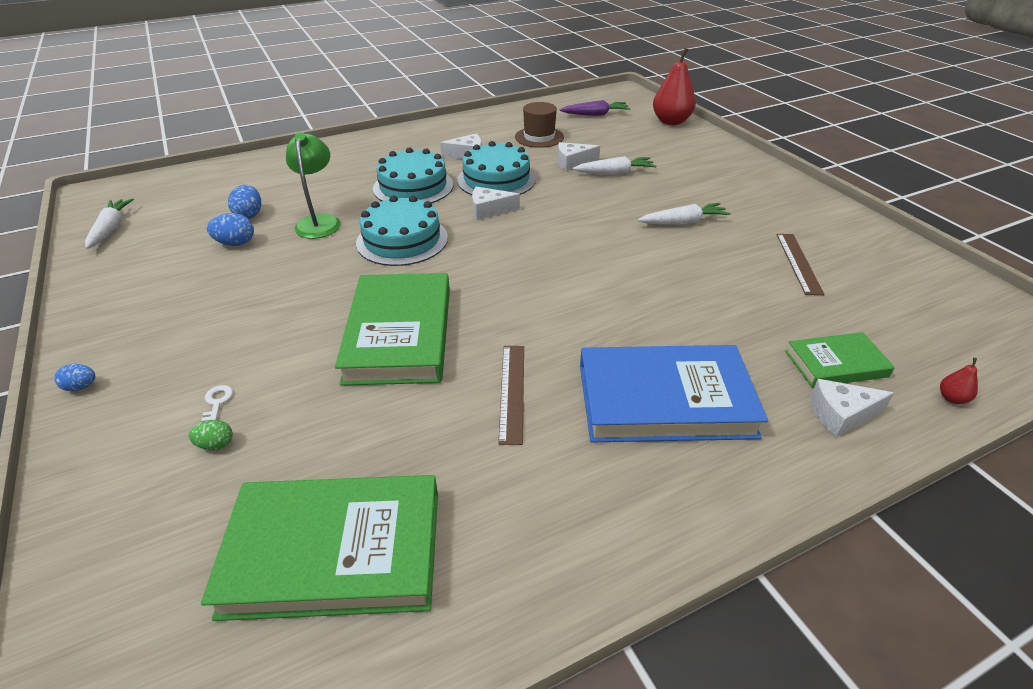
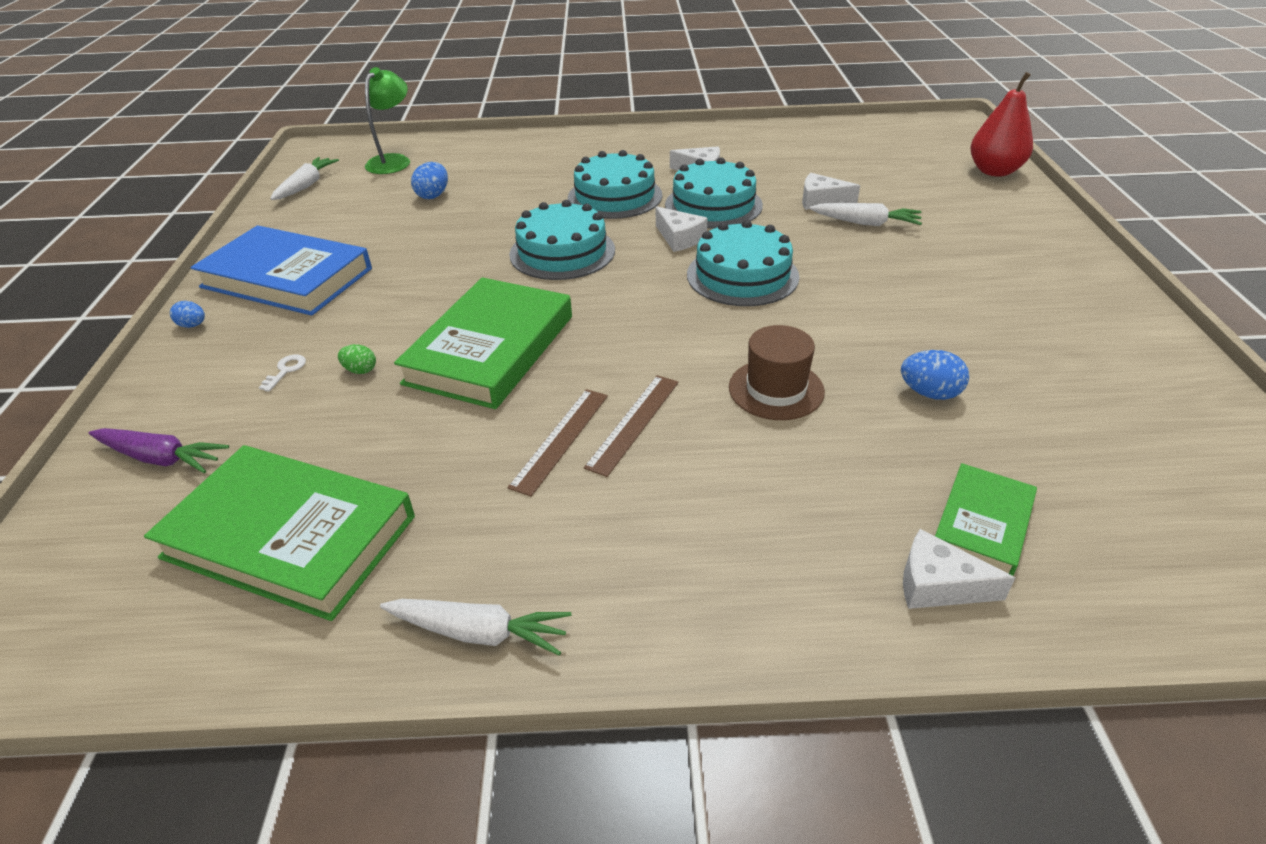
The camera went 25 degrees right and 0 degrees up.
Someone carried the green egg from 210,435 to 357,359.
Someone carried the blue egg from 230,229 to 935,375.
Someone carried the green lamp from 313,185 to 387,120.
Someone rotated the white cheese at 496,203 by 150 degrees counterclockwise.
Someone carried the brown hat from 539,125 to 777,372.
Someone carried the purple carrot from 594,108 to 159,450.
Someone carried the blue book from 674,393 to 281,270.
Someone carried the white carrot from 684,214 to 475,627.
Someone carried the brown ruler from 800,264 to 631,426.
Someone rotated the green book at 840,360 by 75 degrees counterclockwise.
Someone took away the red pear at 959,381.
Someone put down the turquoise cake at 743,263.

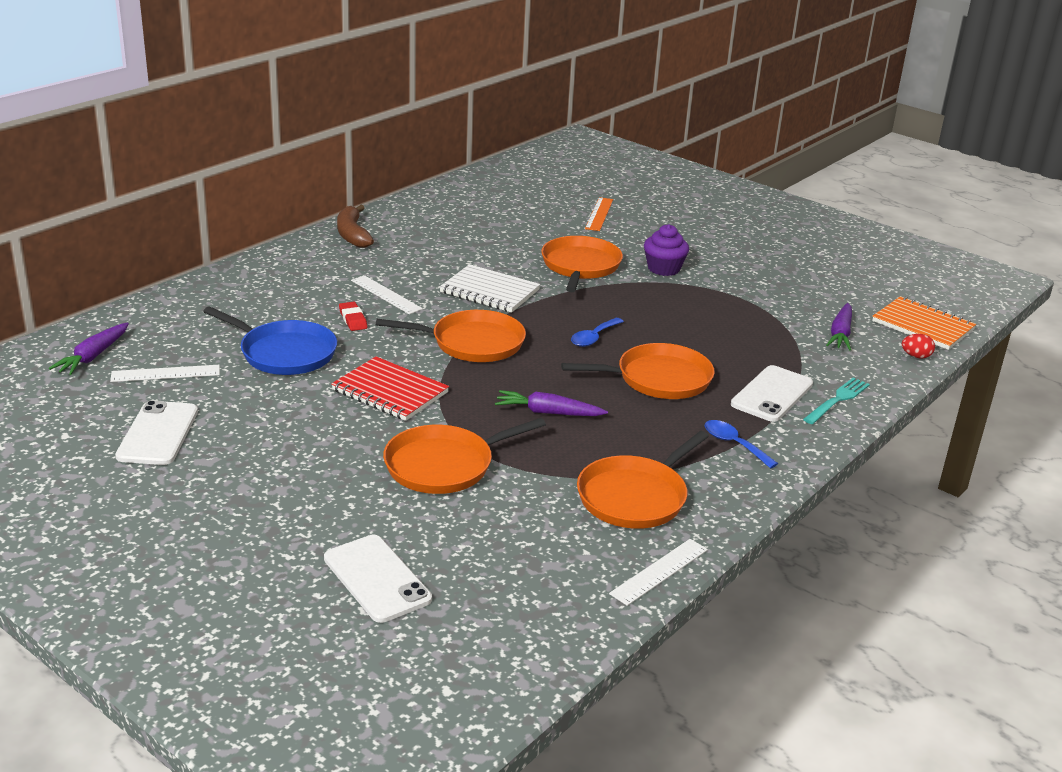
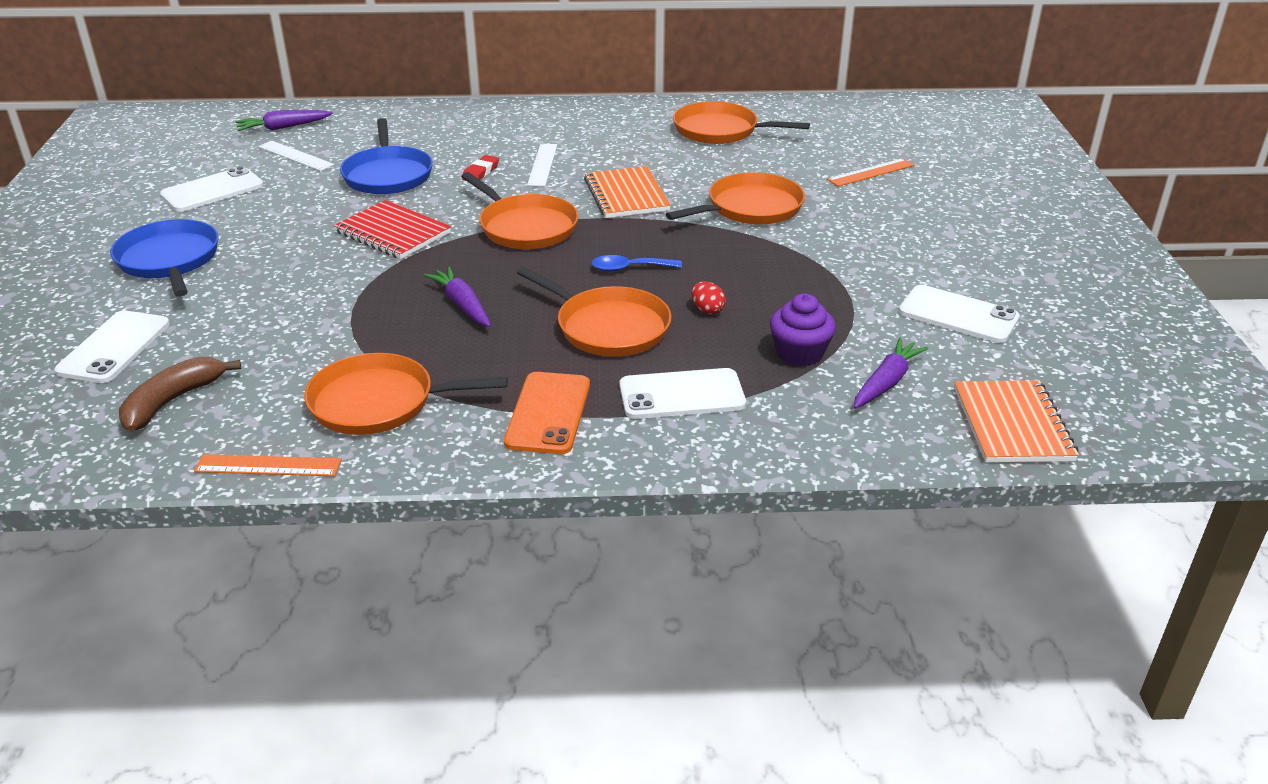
The camera went 50 degrees right and 5 degrees up.
Someone rotated the red notebook at 390,389 by 45 degrees counterclockwise.
Someone carried the brown banana from 355,226 to 180,394.
Someone carried the orange pan from 464,456 to 741,122.
Someone repainted the white notebook at 489,288, which became the orange notebook at 627,192.
Someone repainted the white ruler at 658,572, which became the orange ruler at 268,465.
Someone carried the purple cupcake from 666,250 to 803,330.
Someone swapped the blue spoon at 741,444 for the orange phone at 547,413.
Someone took away the turquoise fork at 836,400.
Someone rotated the purple carrot at 839,326 by 150 degrees clockwise.
Someone carried the red egg from 918,346 to 708,297.
Someone put down the blue pan at 164,258.
Someone put down the white phone at 959,314.

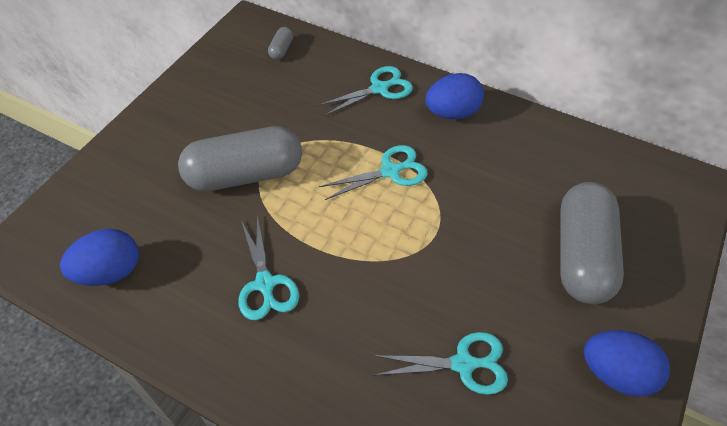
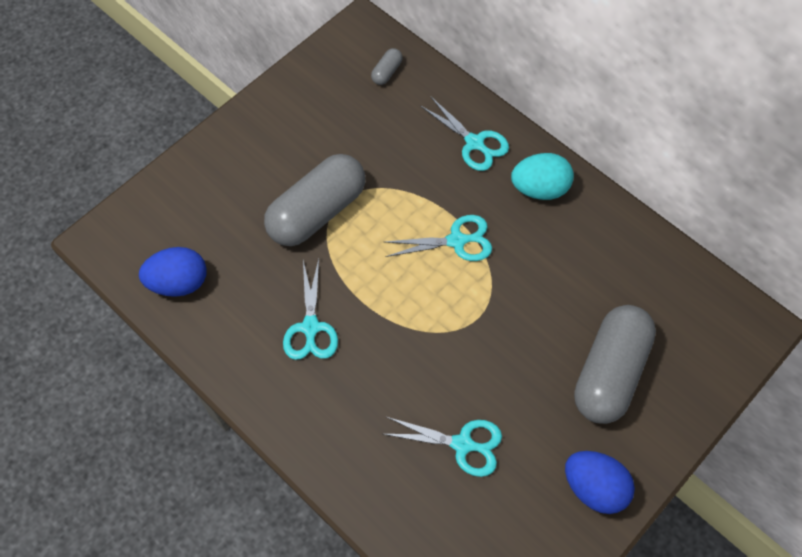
The camera went 15 degrees right and 10 degrees up.
Someone rotated the grey capsule at 240,159 by 45 degrees counterclockwise.
Someone rotated the turquoise scissors at 365,91 by 60 degrees clockwise.
Someone repainted the blue egg at 454,96, which became the turquoise egg at 542,176.

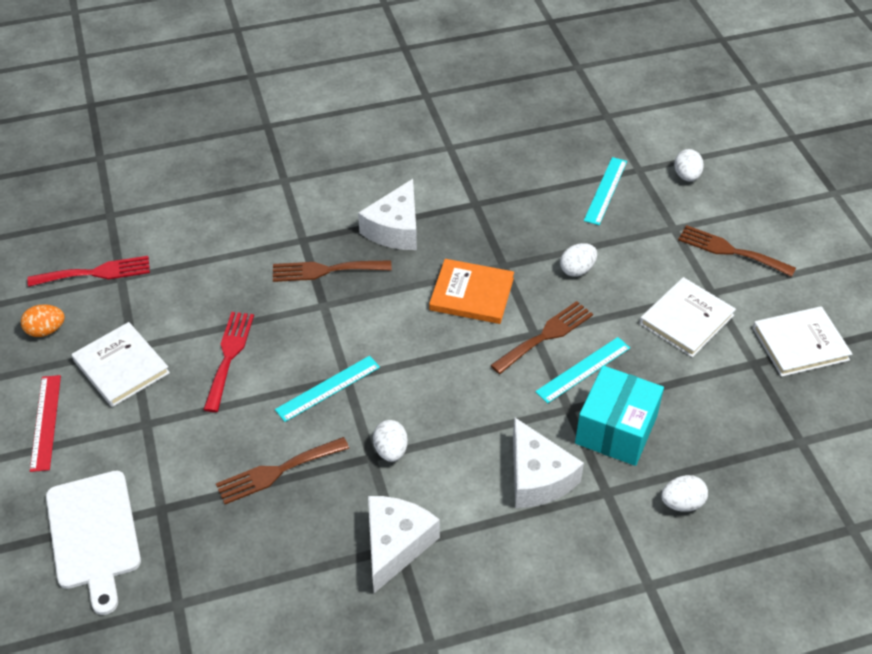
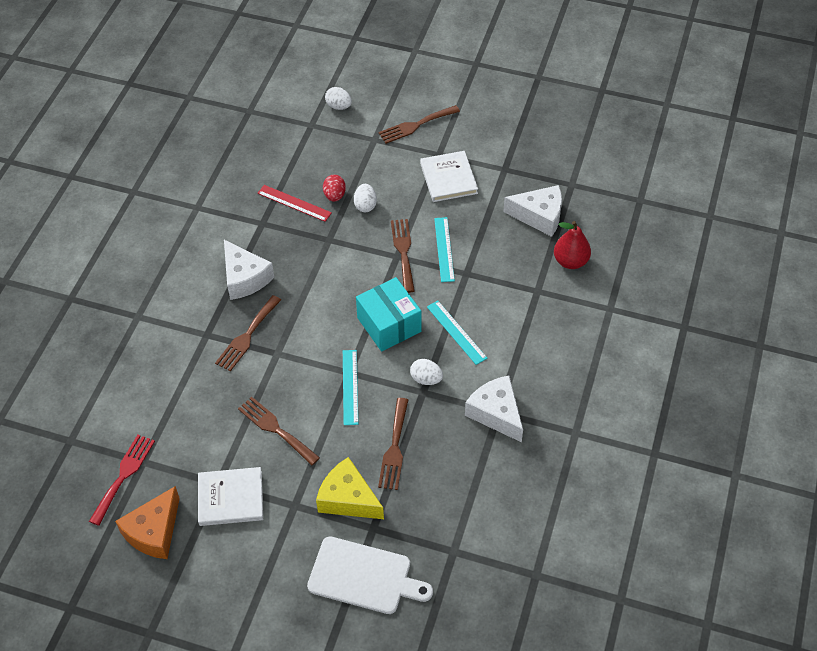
The camera went 55 degrees left and 5 degrees up.
Someone swapped the orange egg at 43,320 for the orange cheese at 147,522.
Someone carried the red ruler from 45,423 to 294,203.
Someone repainted the red fork at 228,362, which became the brown fork at 279,431.
Someone took away the orange book at 471,291.
Someone carried the white cheese from 548,463 to 532,211.
Someone carried the turquoise box from 619,416 to 388,314.
Someone carried the turquoise ruler from 605,191 to 457,332.
Someone swapped the white egg at 684,493 for the red pear at 572,245.
Someone took away the white book at 802,341.
Someone put down the yellow cheese at 350,488.
Someone put down the red egg at 334,188.

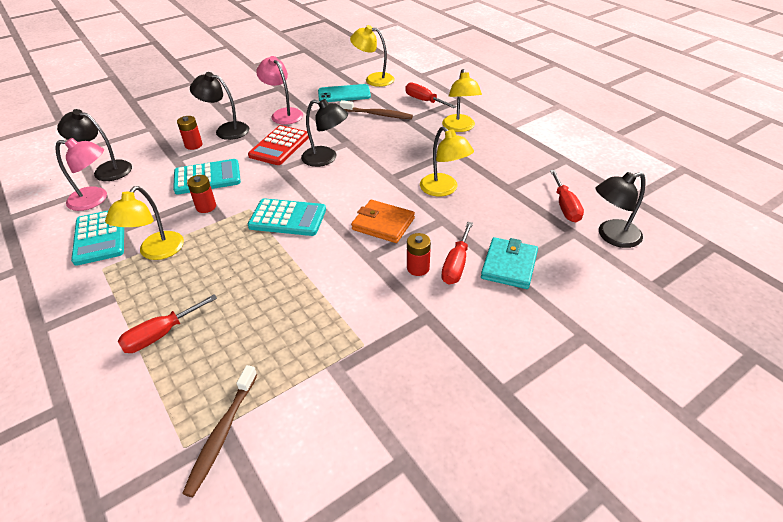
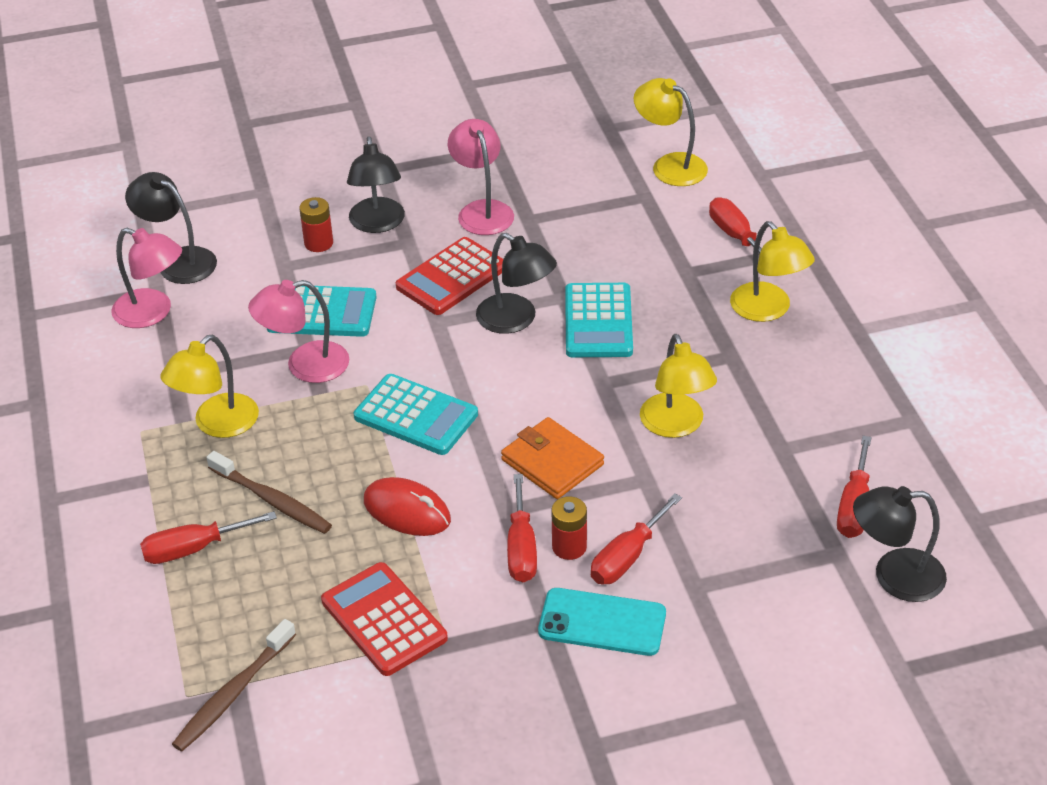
The camera went 20 degrees right and 0 degrees up.
Someone carried the turquoise calculator from 97,238 to 599,320.
Someone swapped the red battery at 201,194 for the pink lamp at 298,331.
Someone rotated the black lamp at 219,106 by 135 degrees counterclockwise.
Someone carried the turquoise phone from 344,93 to 602,622.
Someone carried the brown toothbrush from 376,109 to 269,492.
Someone rotated the yellow lamp at 462,100 by 45 degrees counterclockwise.
Someone took away the turquoise wallet at 509,263.
Someone put down the red calculator at 384,619.
Someone put down the red mouse at 407,506.
Someone put down the red screwdriver at 522,528.

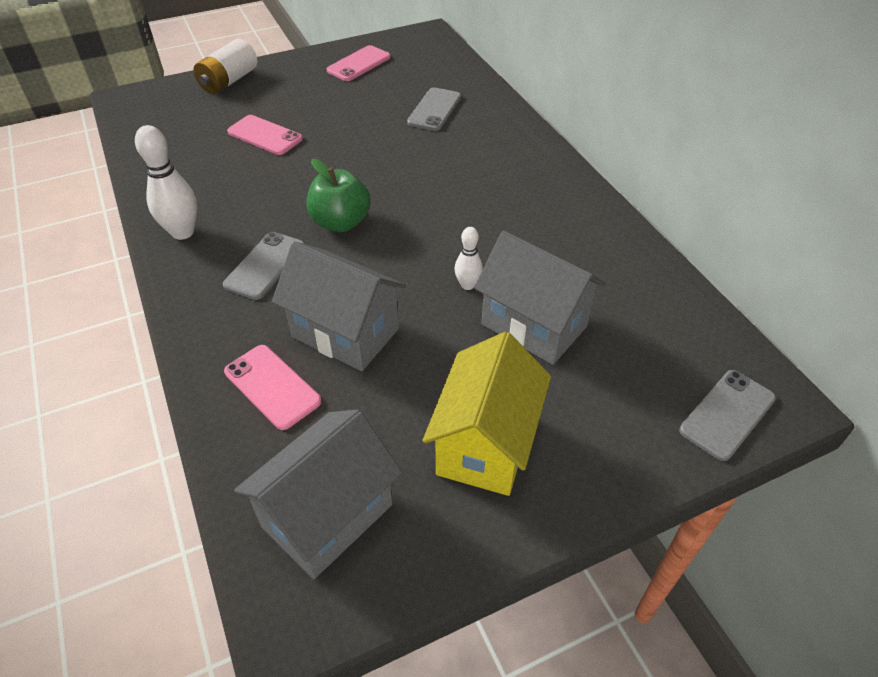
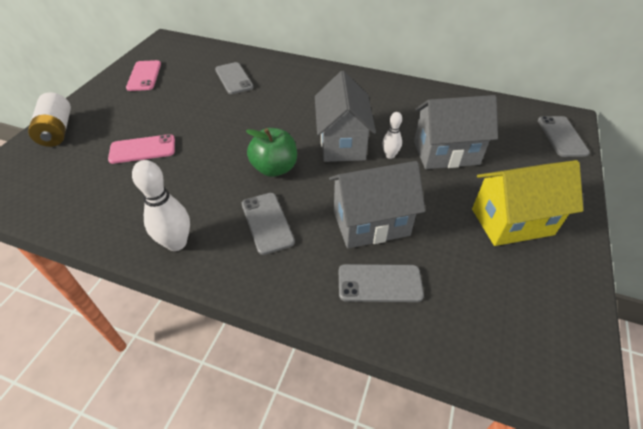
The camera went 45 degrees left and 0 degrees up.
Someone repainted the pink phone at 272,387, which became the grey phone at 381,283.
Someone carried the grey house from 318,494 to 345,116.
Someone rotated the yellow house at 487,414 by 75 degrees counterclockwise.

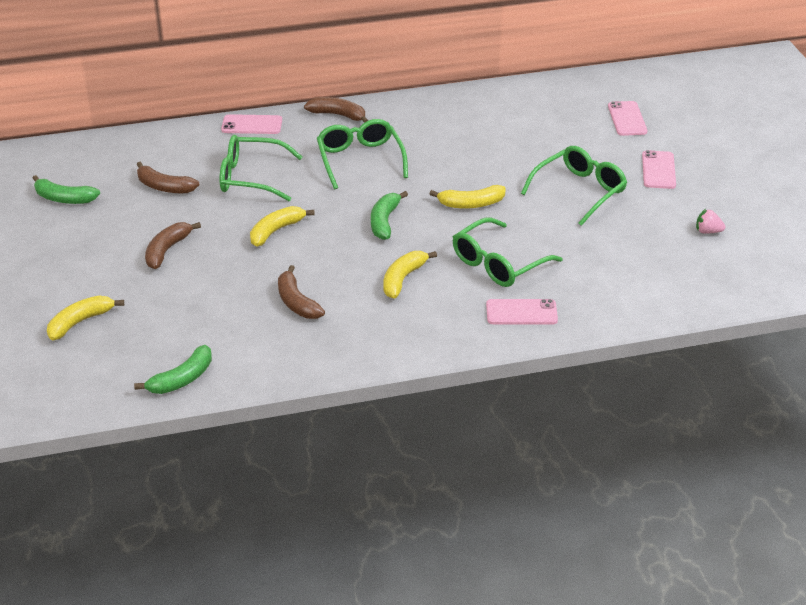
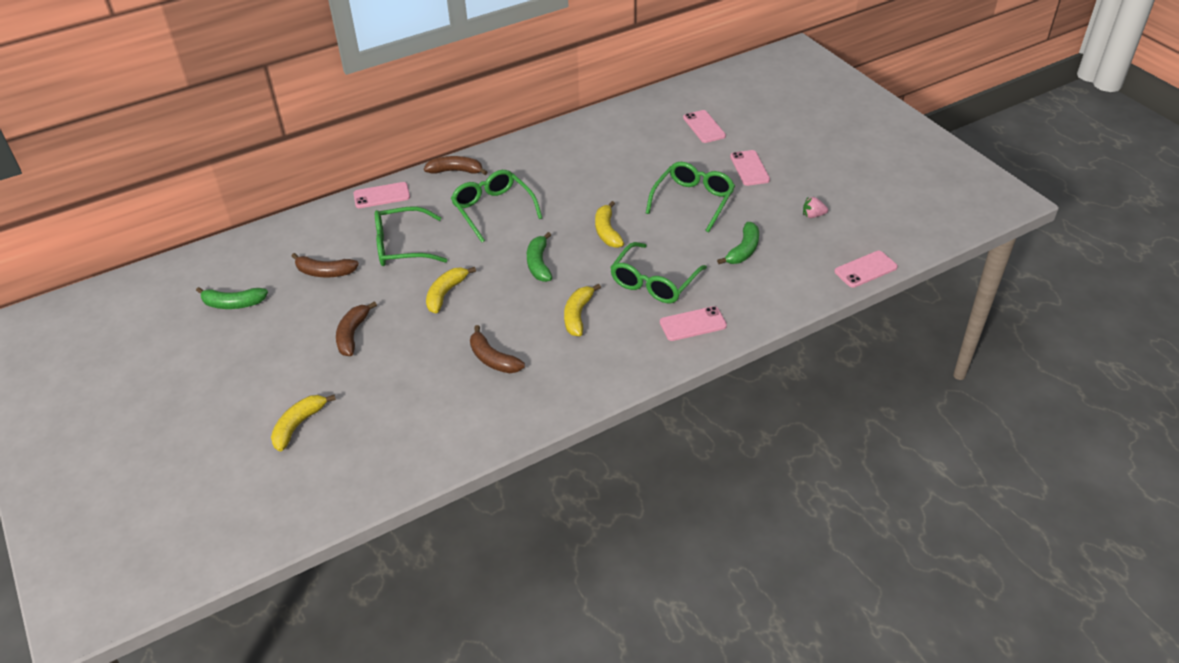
The camera went 15 degrees left and 5 degrees up.
Someone carried the green banana from 173,369 to 738,243.
Someone rotated the yellow banana at 467,197 by 105 degrees clockwise.
Someone put down the pink phone at 866,269.

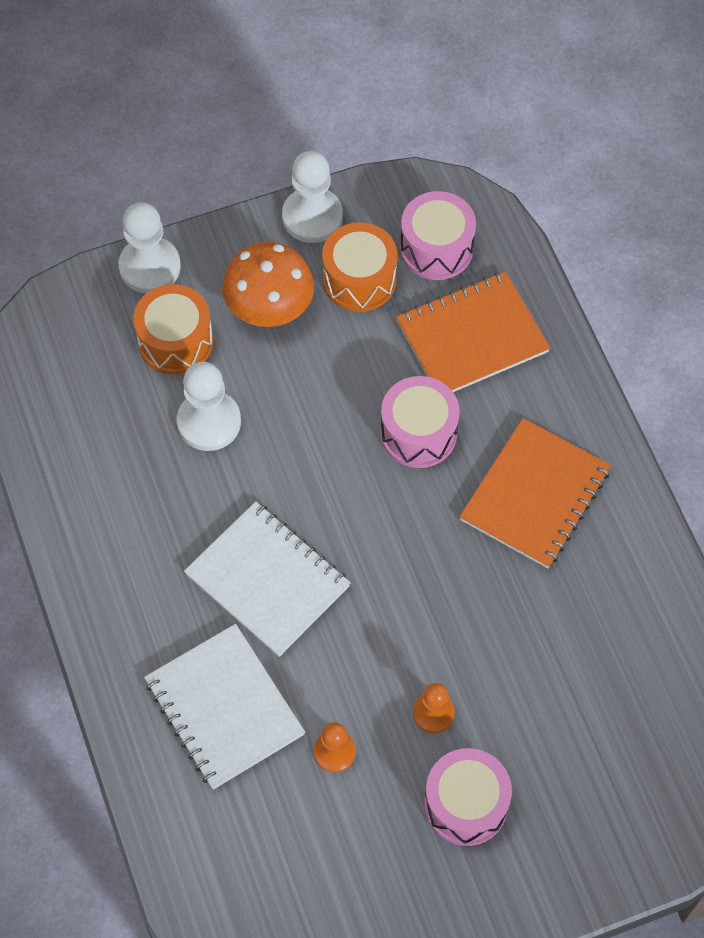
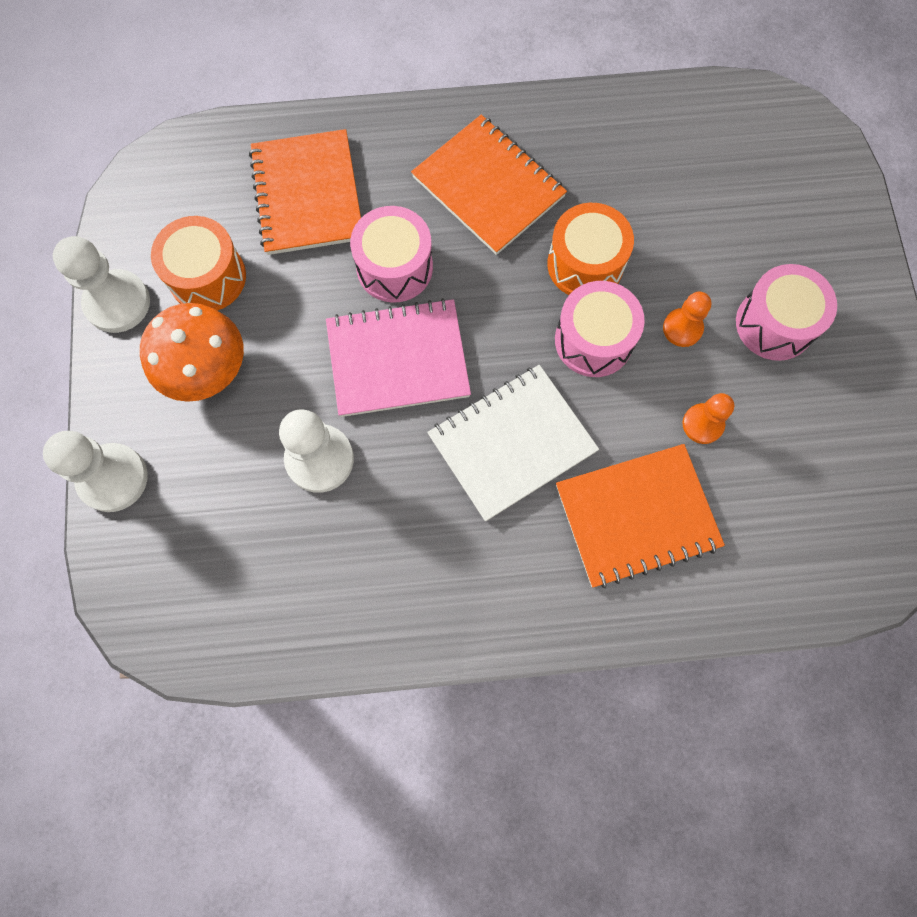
The camera went 75 degrees left and 10 degrees up.
Someone carried the orange drum from 173,329 to 590,249.
Someone repainted the white notebook at 224,707, which became the orange notebook at 640,516.
Someone carried the pink drum from 438,235 to 600,329.
Someone put down the pink notebook at 398,357.

